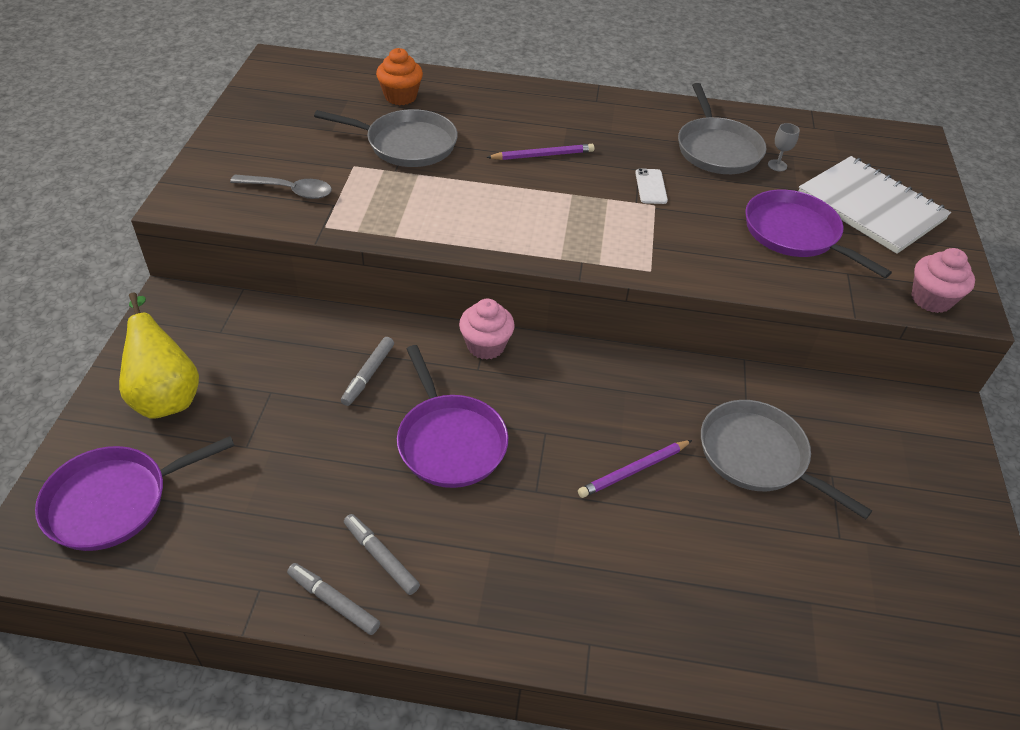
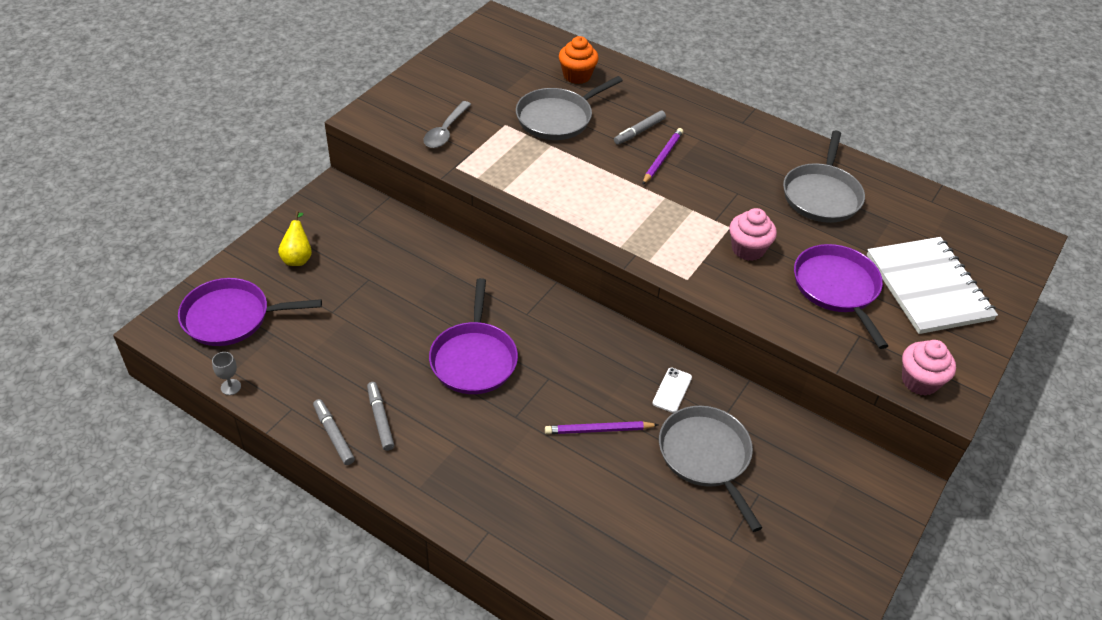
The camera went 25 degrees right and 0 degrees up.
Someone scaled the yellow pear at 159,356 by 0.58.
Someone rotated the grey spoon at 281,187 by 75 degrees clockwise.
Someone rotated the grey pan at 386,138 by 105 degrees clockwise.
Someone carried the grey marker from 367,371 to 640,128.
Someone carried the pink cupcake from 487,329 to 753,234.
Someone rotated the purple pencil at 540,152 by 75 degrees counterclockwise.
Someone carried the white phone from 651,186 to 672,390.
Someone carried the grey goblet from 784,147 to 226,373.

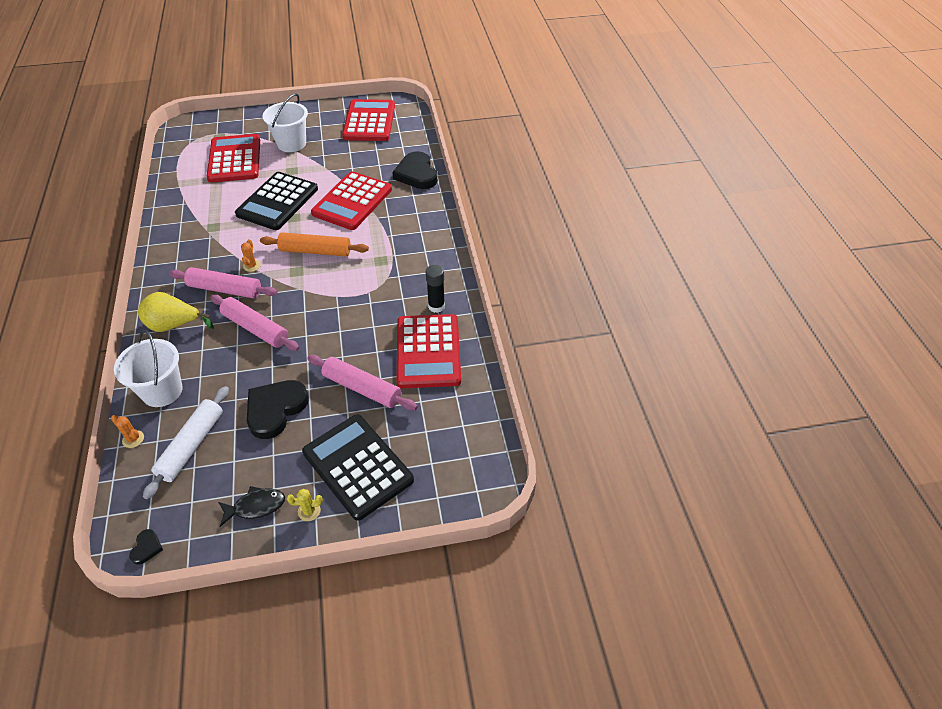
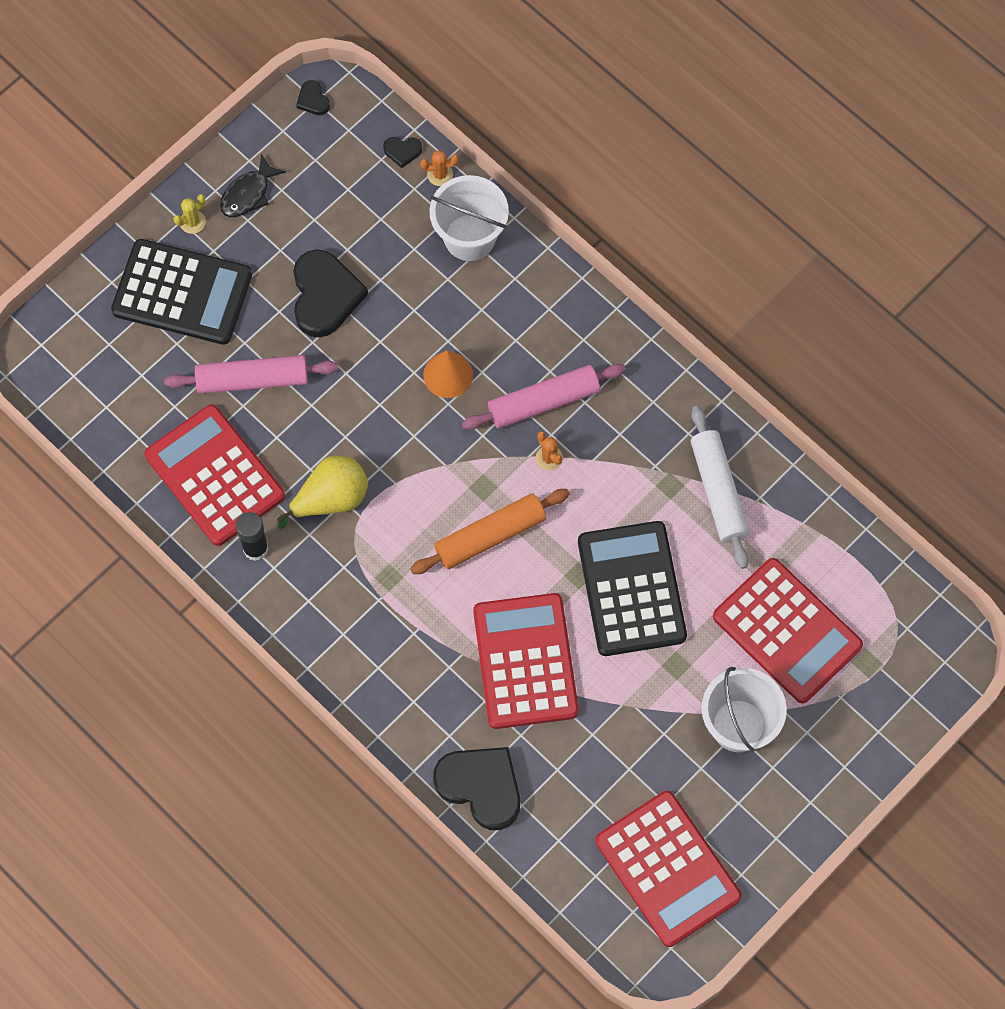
The camera went 145 degrees right and 20 degrees up.
Someone carried the yellow pear from 176,312 to 322,492.
Someone carried the white rolling pin from 186,442 to 720,487.
Someone swapped the pink rolling pin at 254,323 for the orange cone at 448,374.
Someone put down the black heart at 402,152.

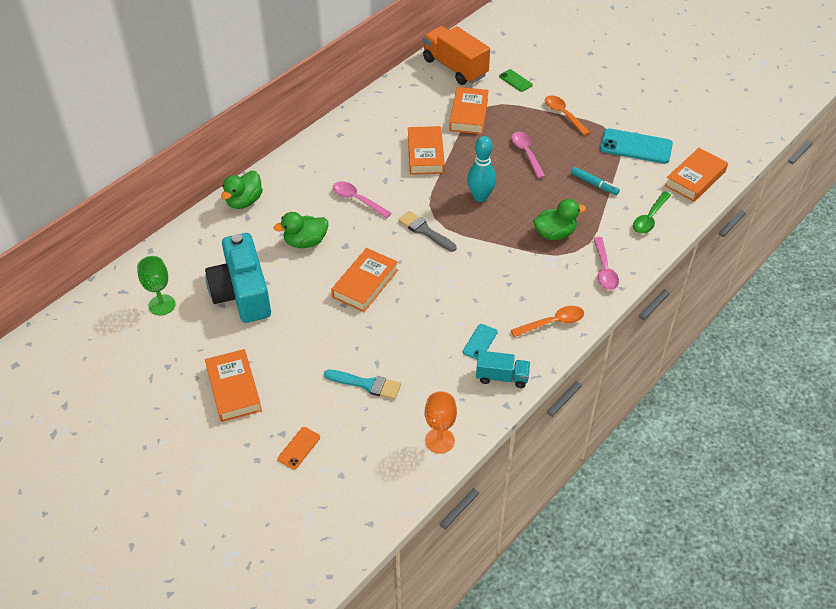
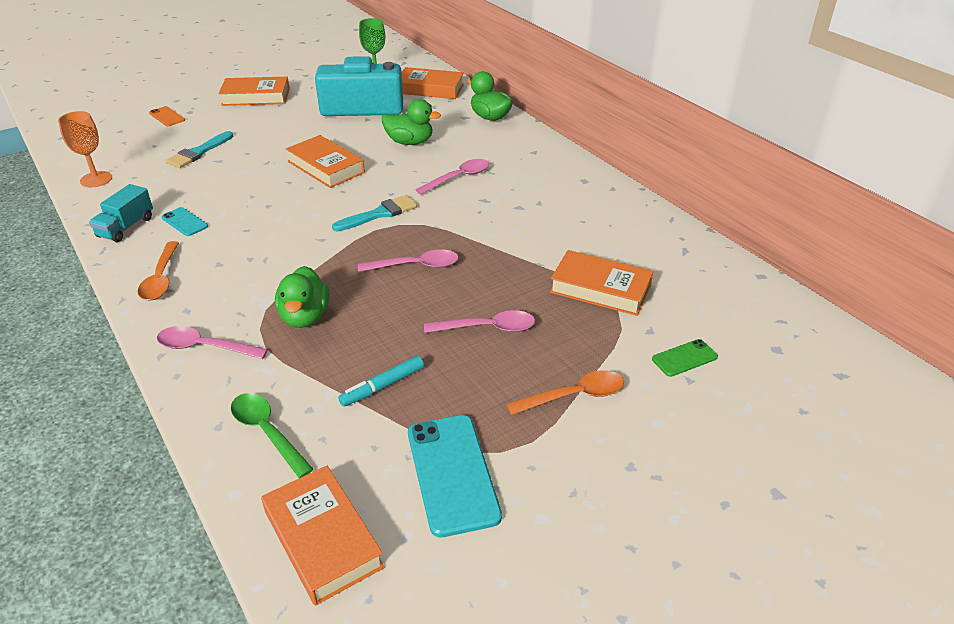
The camera went 105 degrees right and 10 degrees down.
Someone rotated the green duck at 301,230 by 105 degrees clockwise.
Someone repainted the grey brush at 427,231, which became the turquoise brush at 374,213.
Someone carried the orange book from 426,150 to 433,83.
Someone took away the orange truck at 456,55.
Someone swapped the turquoise bowling pin at 481,169 for the pink spoon at 408,260.
Someone rotated the turquoise phone at 636,146 by 45 degrees counterclockwise.

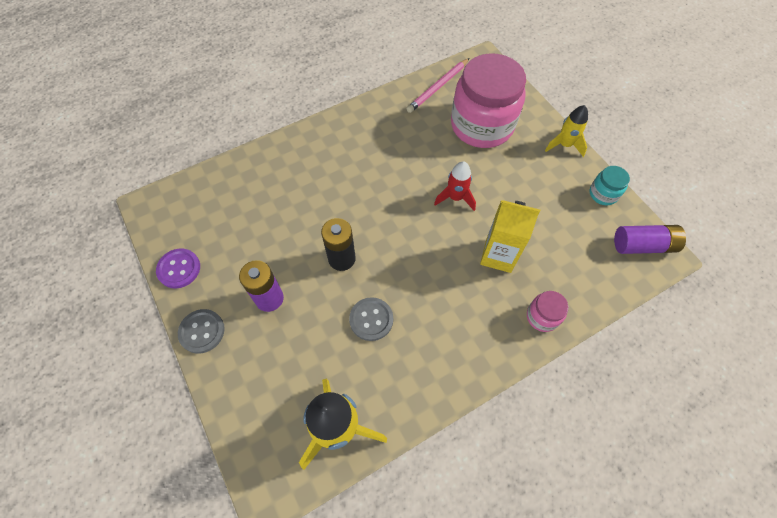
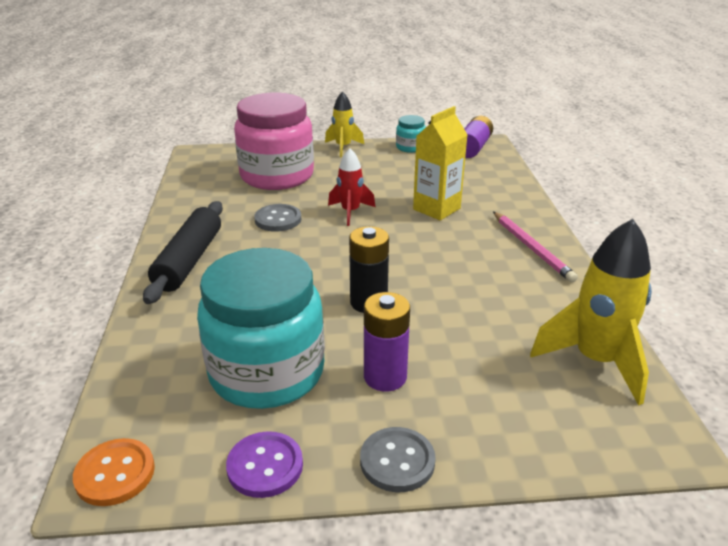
The camera went 65 degrees left and 30 degrees down.
Someone carried the grey button from 371,319 to 277,218.
Someone carried the pink pencil from 438,85 to 535,247.
Someone took away the pink jar at 547,311.
Someone put down the orange button at 114,472.
Someone put down the black rolling pin at 183,252.
Someone put down the turquoise jar at 261,328.

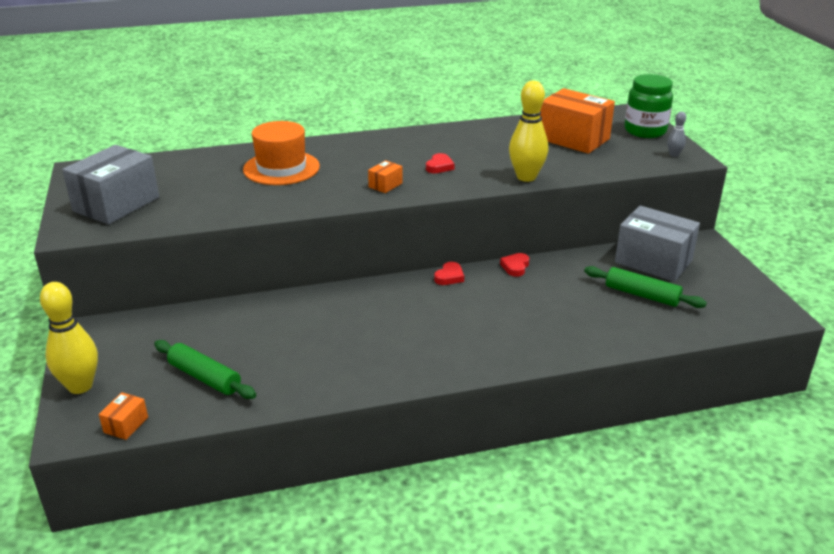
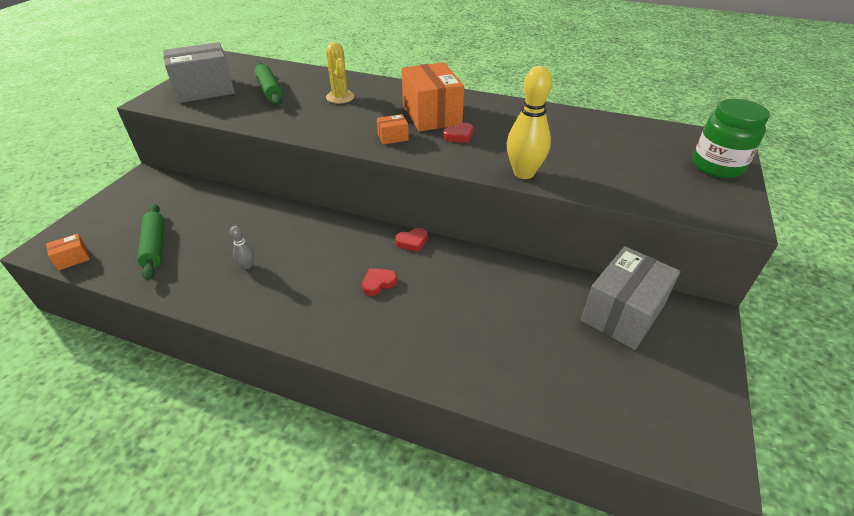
The camera went 35 degrees right and 10 degrees up.
Someone took away the yellow bowling pin at 69,338.
Someone swapped the orange hat at 281,153 for the yellow cactus at 340,73.
Someone carried the red heart from 514,265 to 379,282.
Someone carried the orange box from 577,121 to 433,97.
Someone carried the green rolling pin from 645,287 to 268,83.
Someone rotated the grey box at 657,244 by 60 degrees clockwise.
Someone carried the grey bowling pin from 676,134 to 242,247.

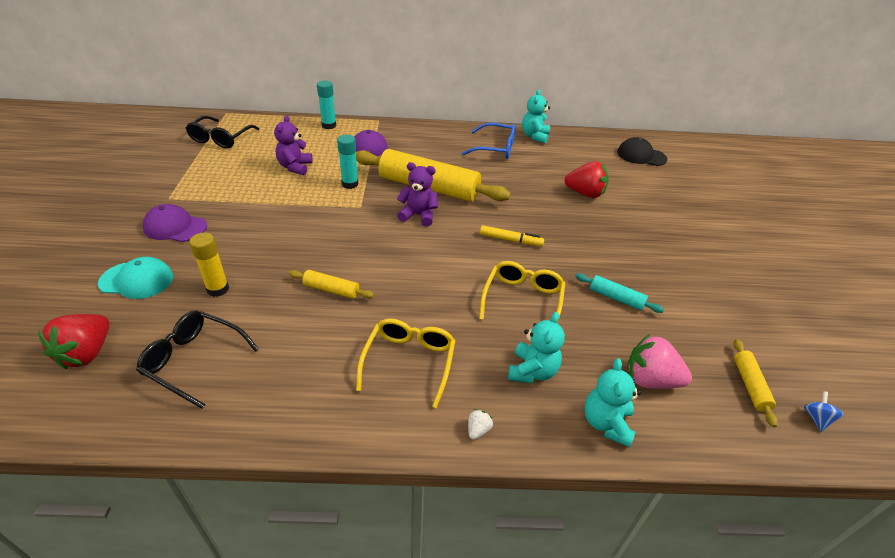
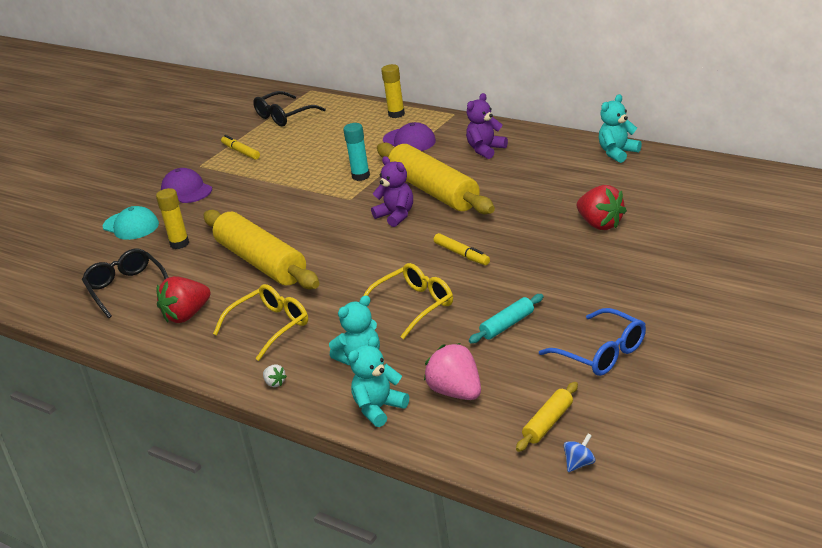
The camera went 40 degrees right and 10 degrees down.
Someone carried the red strawberry from 74,341 to 184,299.
Someone carried the purple teddy bear from 293,145 to 487,126.
Someone scaled the yellow rolling pin at 331,284 by 2.28.
Someone repainted the turquoise glue stick at 326,105, which became the yellow glue stick at 393,91.
Someone carried the blue glasses from 489,141 to 592,342.
Someone rotated the white strawberry at 480,424 by 75 degrees clockwise.
Someone rotated the turquoise rolling pin at 619,293 by 75 degrees clockwise.
Someone took away the black cap at 642,151.
Someone put down the yellow marker at 240,147.

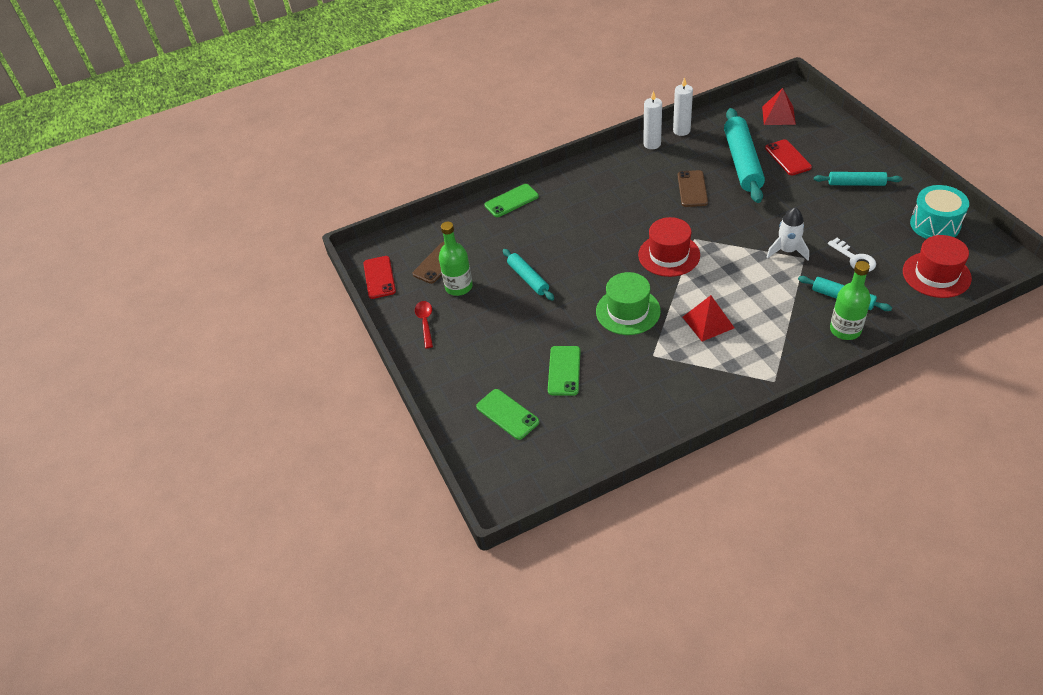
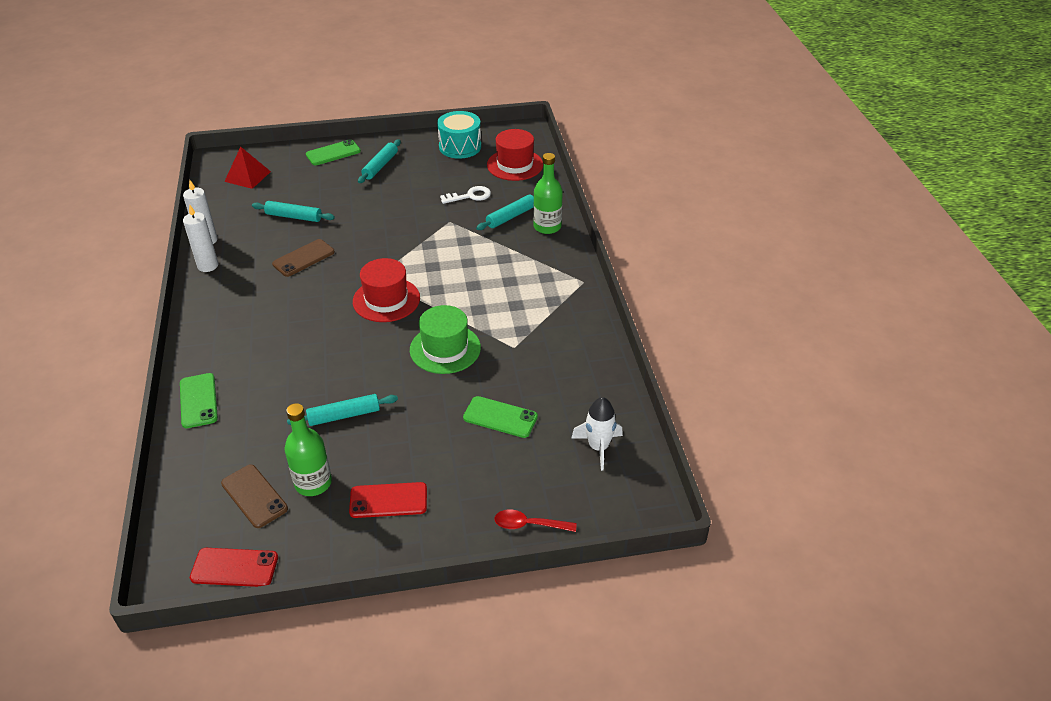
The camera went 80 degrees left and 5 degrees down.
Someone carried the red spoon from 424,324 to 535,520.
Someone carried the green phone from 507,414 to 333,152.
Someone rotated the brown phone at 693,188 by 60 degrees counterclockwise.
Someone took away the red pyramid at 708,318.
Someone scaled the turquoise rolling pin at 744,155 by 0.55.
Someone carried the red phone from 788,157 to 388,500.
Someone carried the white rocket from 788,233 to 597,434.

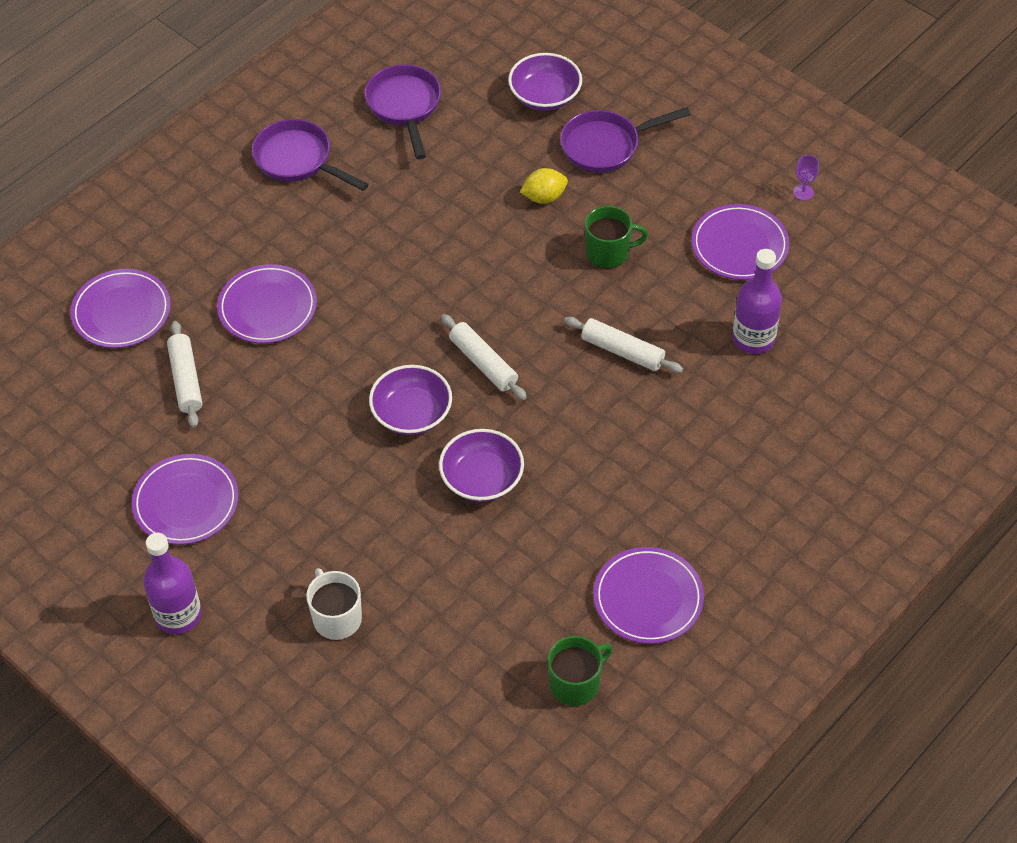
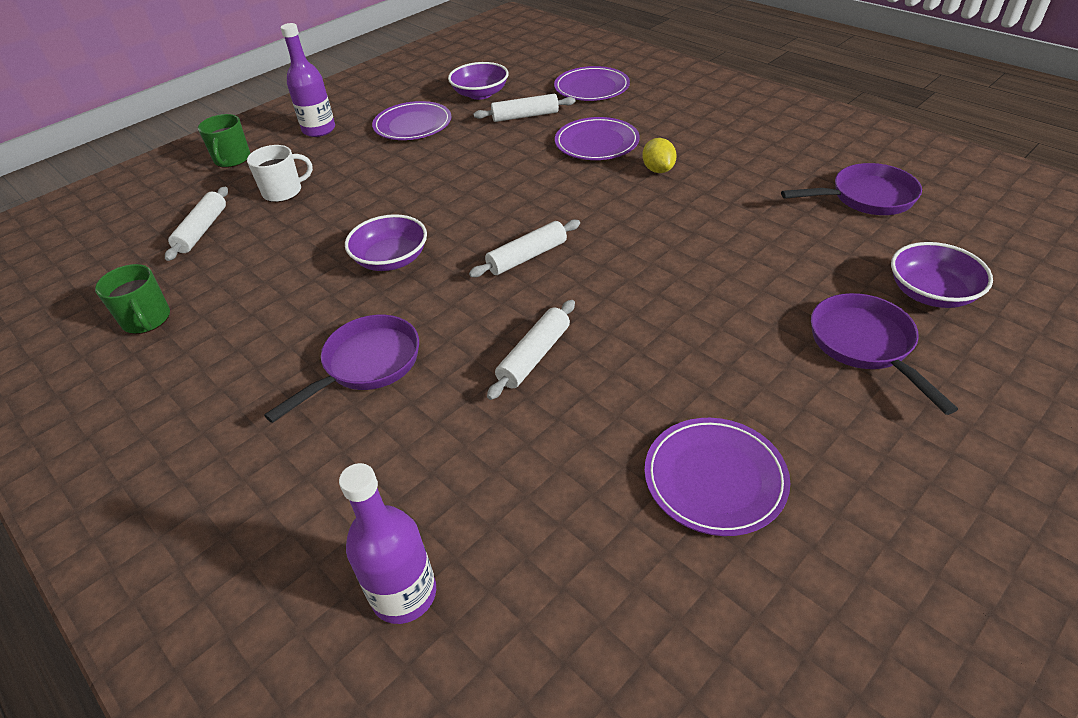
The camera went 95 degrees right and 10 degrees down.
Someone carried the purple pan from 310,155 to 341,369.
Someone carried the purple bowl from 410,400 to 478,81.
Someone carried the yellow lemon from 544,186 to 659,155.
Someone carried the green mug from 616,237 to 224,141.
Someone took away the purple plate at 649,595.
Someone carried the purple bottle from 757,301 to 387,543.
Someone took away the purple goblet at 806,178.
Someone put down the white rolling pin at 196,224.

